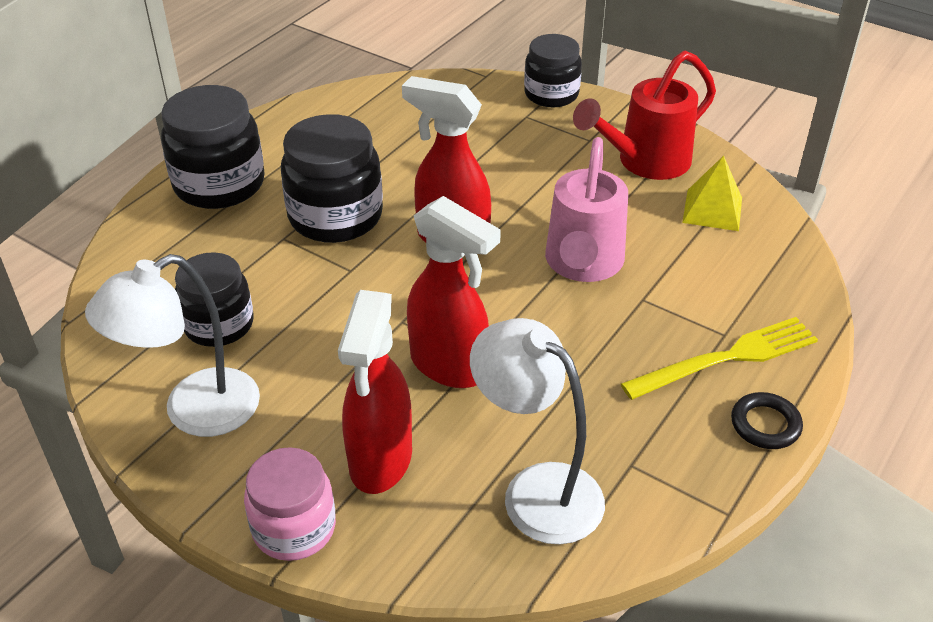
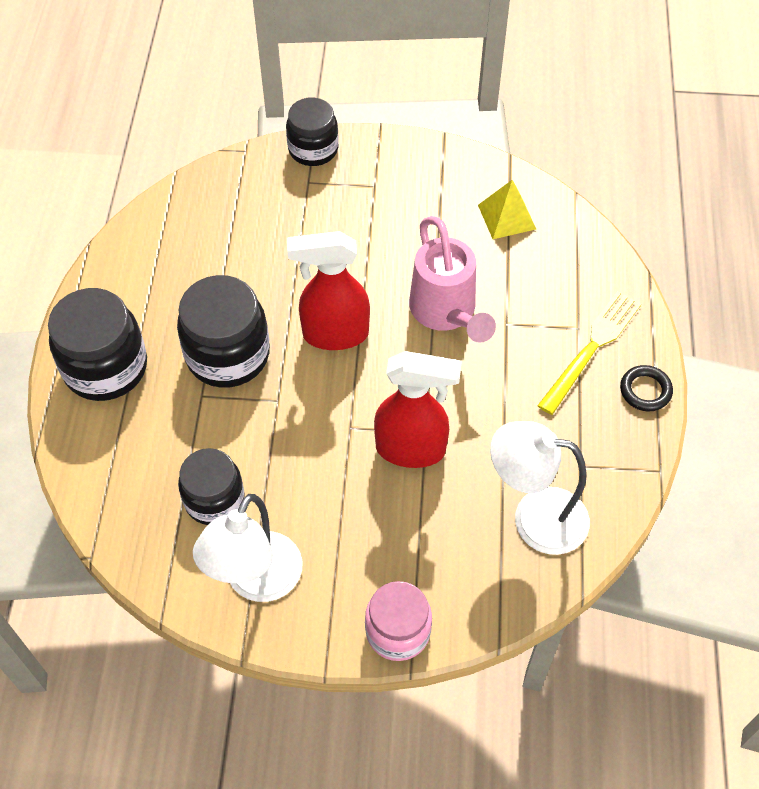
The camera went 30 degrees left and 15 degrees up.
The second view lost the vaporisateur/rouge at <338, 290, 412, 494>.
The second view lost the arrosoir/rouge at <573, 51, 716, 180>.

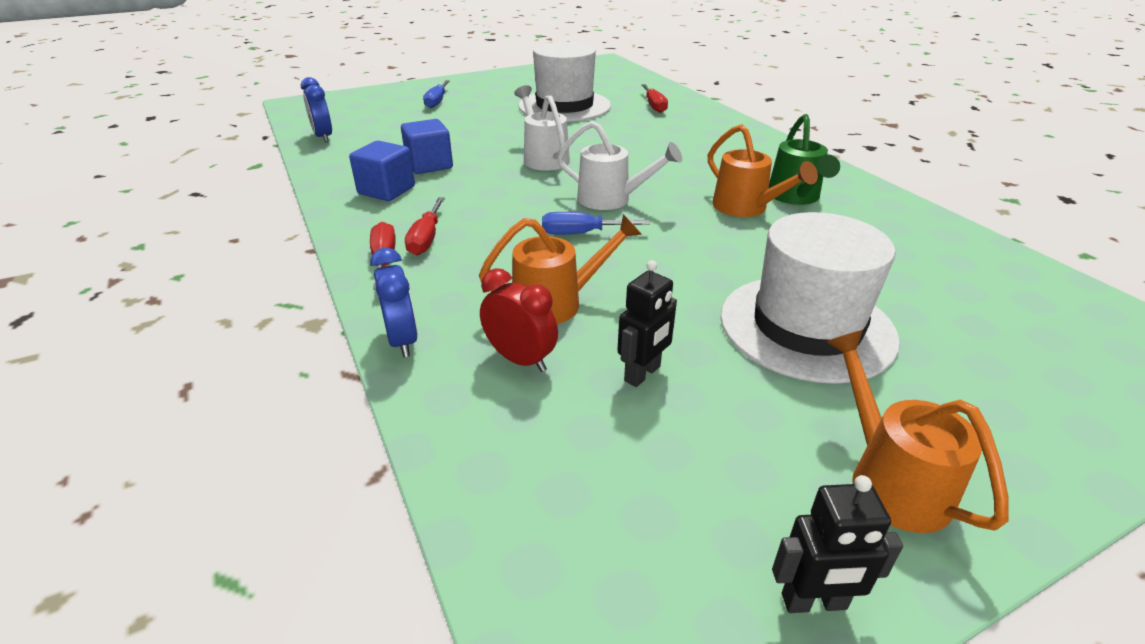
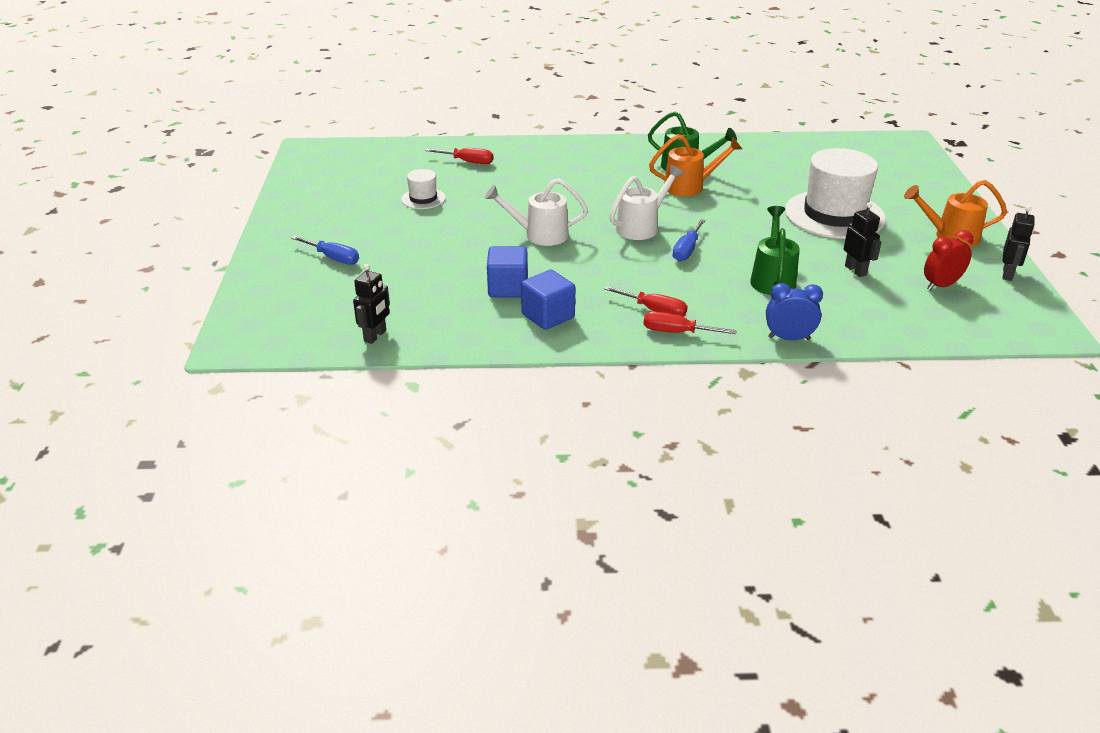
The camera went 65 degrees left and 0 degrees up.
Where the réveil/bleu stood at <301, 77, 332, 142>, the robot/noir came to stand at <353, 264, 390, 344>.
What was the arrosoir/orange at <479, 214, 642, 324> turned into the arrosoir/vert at <750, 206, 800, 295>.
The réveil/rouge ended up elsewhere, having gone from <480, 268, 558, 372> to <924, 230, 973, 290>.
The size of the chapeau/blanc at <518, 42, 611, 122> changed by a factor of 0.46.

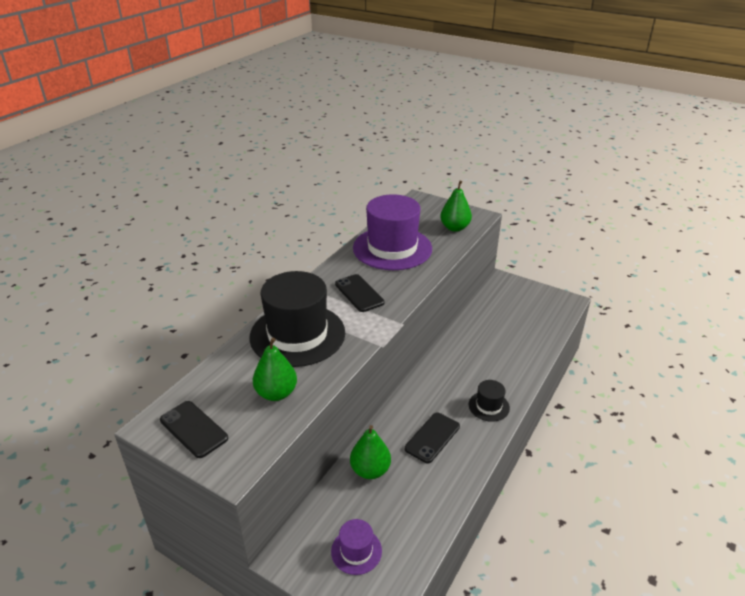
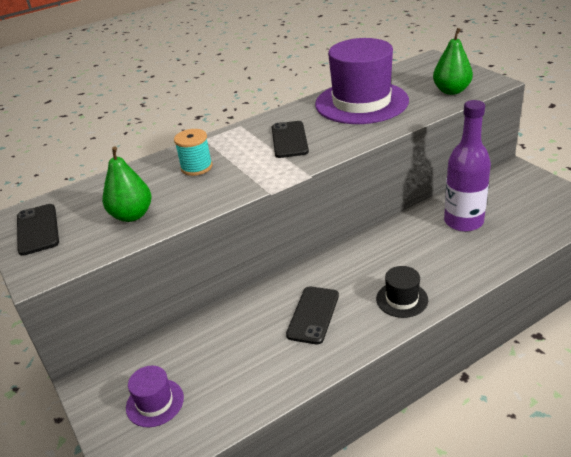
The camera went 30 degrees right and 0 degrees up.
Where the chapeau/noir stood at <249, 271, 345, 367>, the bobine/turquoise came to stand at <174, 129, 213, 176>.
The second view lost the poire/vert at <350, 425, 391, 479>.
The téléphone/noir at <405, 412, 460, 463> ended up facing another way, 45 degrees counterclockwise from before.
The second view gained the bouteille/violet at <444, 100, 491, 232>.

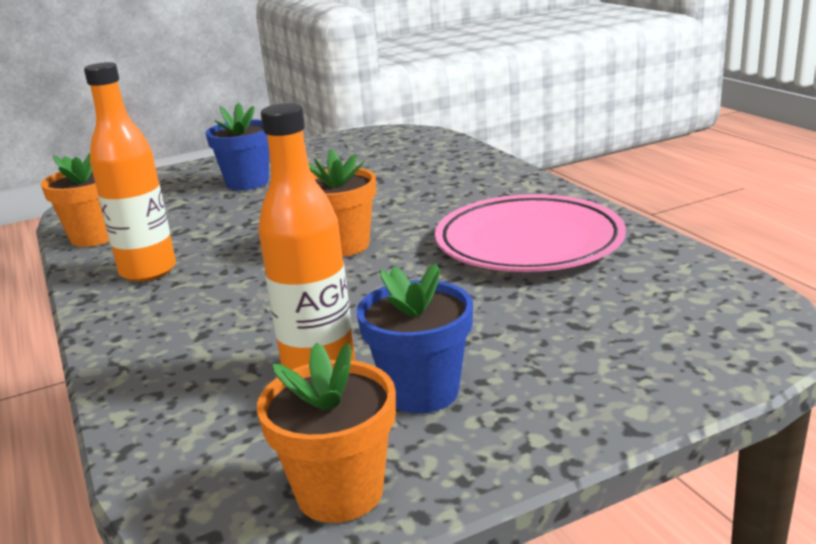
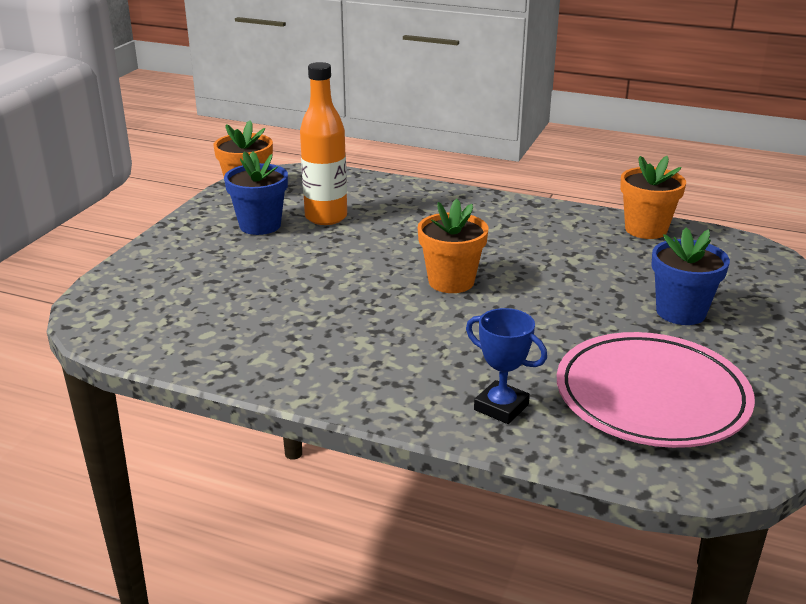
The camera went 135 degrees right and 5 degrees up.
The second view lost the bouteille/orange at <84, 62, 176, 282>.
The assiette/rose ended up elsewhere, having gone from <435, 194, 626, 272> to <557, 332, 755, 448>.
The second view gained the trophée/bleu at <466, 308, 547, 424>.

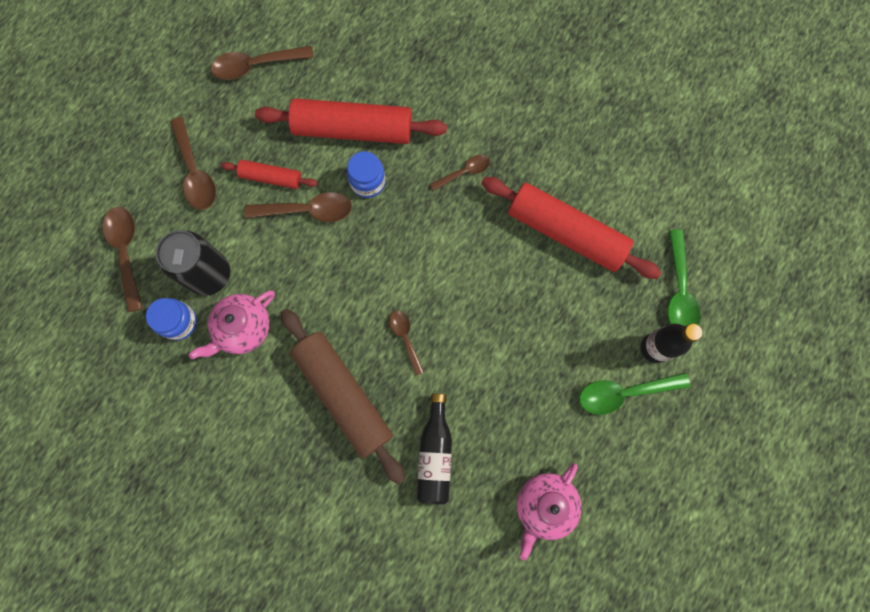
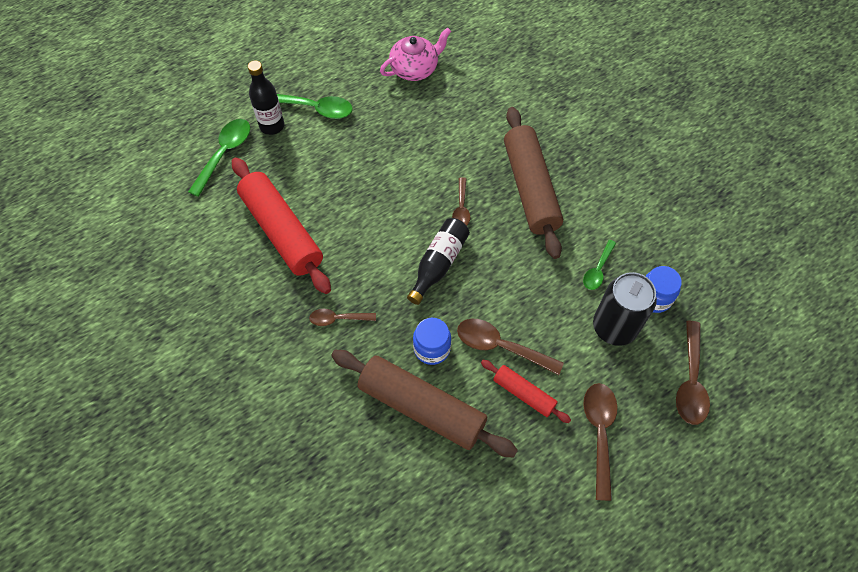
The camera went 155 degrees left and 15 degrees down.
Where the théière/rose stood at <189, 290, 275, 360>, the cuillère/vert came to stand at <583, 240, 616, 290>.
The second view lost the cuillère/marron at <211, 46, 314, 80>.
What was the rouleau à pâtisserie/rouge at <255, 98, 447, 144> turned into the rouleau à pâtisserie/marron at <331, 350, 518, 457>.
The bouteille/noir ended up elsewhere, having gone from <417, 394, 452, 504> to <407, 218, 470, 305>.

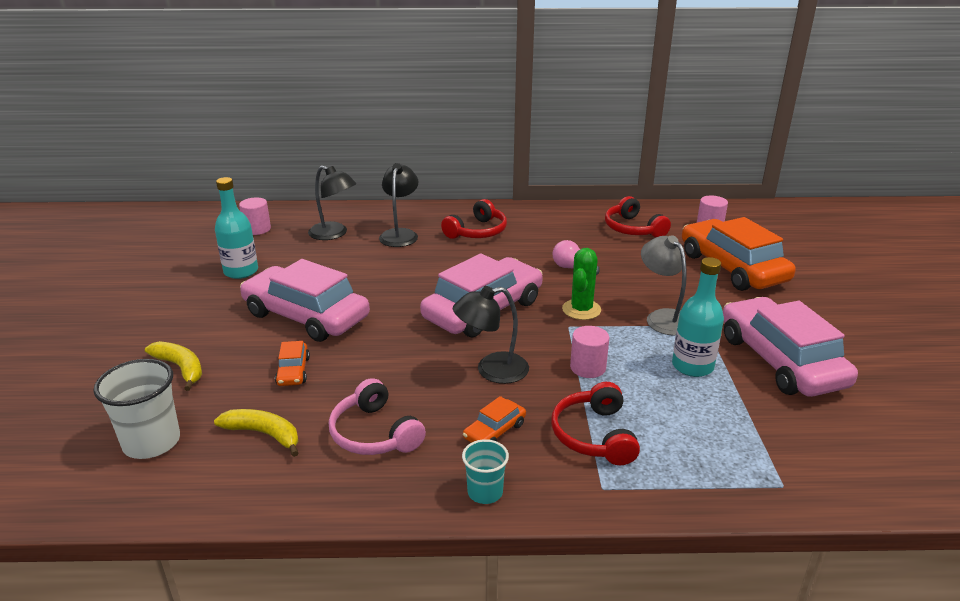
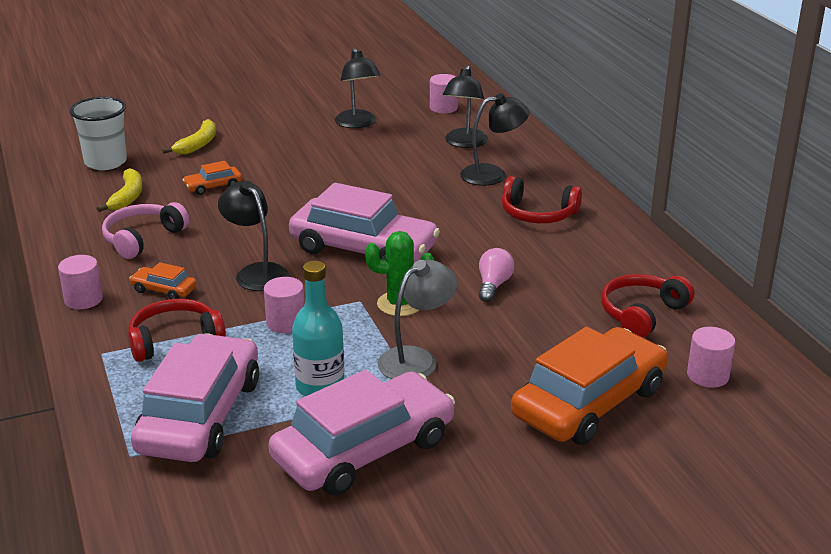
The camera went 70 degrees right and 0 degrees up.
Where the bouteille/turquoise stood at <215, 177, 258, 279>, the lampe/noir came to stand at <335, 48, 381, 128>.
The voiture/rose ended up elsewhere, having gone from <240, 259, 370, 342> to <131, 333, 259, 462>.
Where the gobelet/turquoise stood at <462, 439, 509, 504>, the cylindre/rose came to stand at <58, 255, 103, 309>.

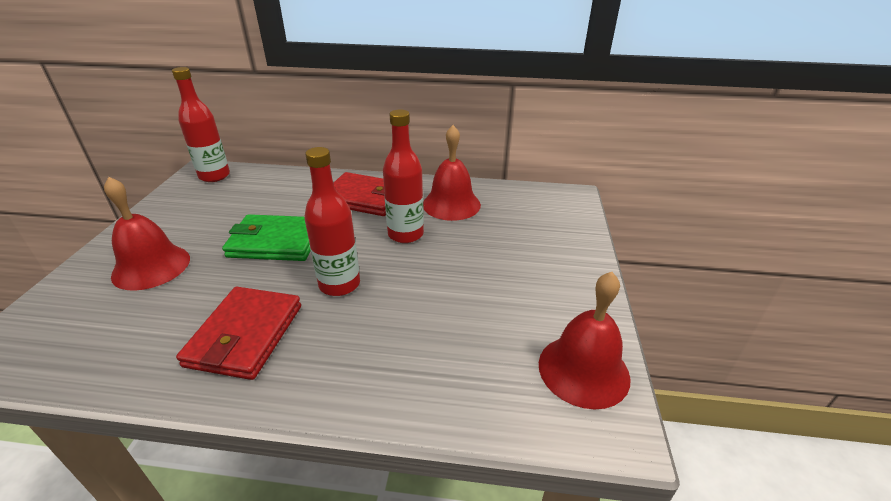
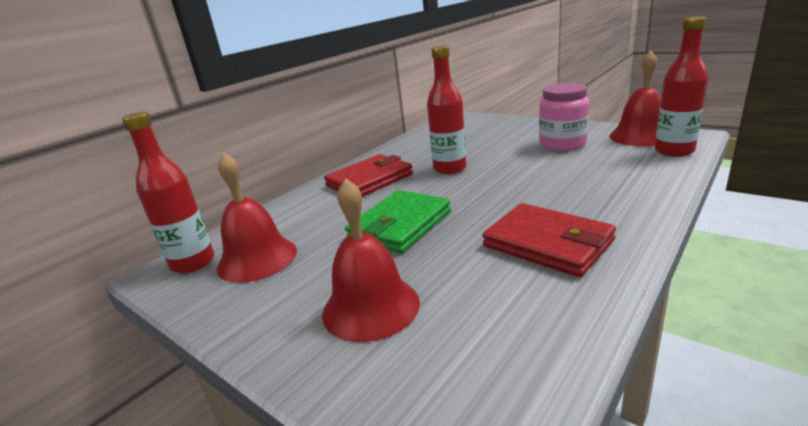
The camera went 55 degrees left and 10 degrees down.
The bouteille/rouge ended up elsewhere, having gone from <304, 147, 360, 296> to <655, 16, 708, 157>.
The cloche/rouge ended up elsewhere, having gone from <423, 125, 481, 221> to <217, 153, 297, 283>.
The second view gained the bocal/rose at <539, 83, 589, 151>.

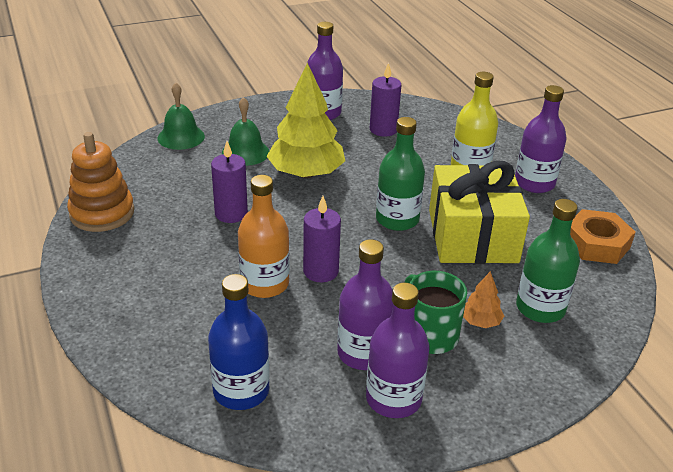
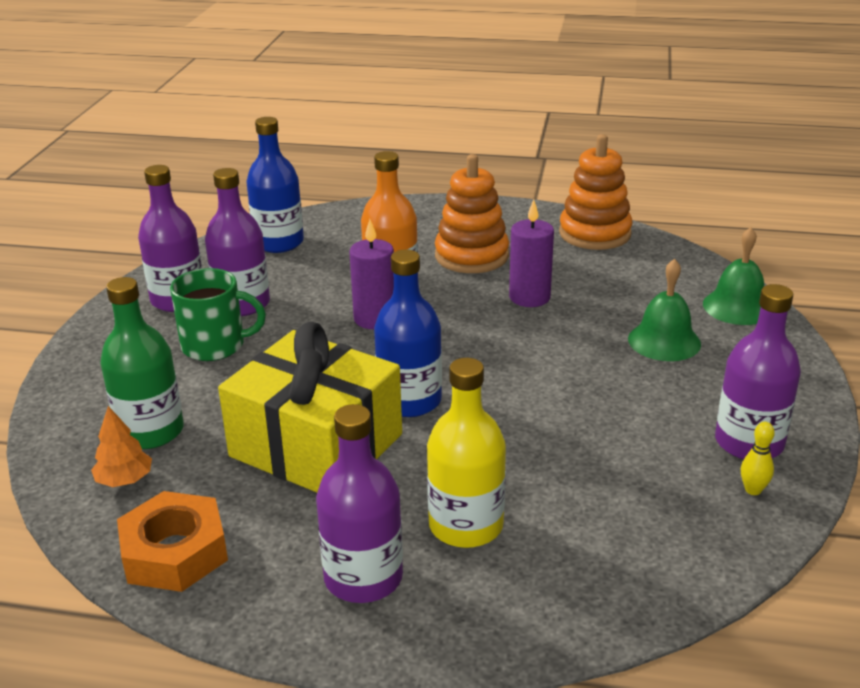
The camera went 125 degrees right and 5 degrees down.
The second view lost the arbre/jaune at <266, 63, 345, 178>.
The second view lost the bougie/violet at <370, 63, 401, 137>.
What was the bouteille/vert at <376, 117, 425, 231> turned into the bouteille/bleu at <374, 249, 442, 417>.
The arbre/orange ended up elsewhere, having gone from <463, 271, 504, 328> to <91, 406, 152, 487>.
The second view gained the jouet à empiler/orange at <435, 154, 509, 273>.
The second view gained the quille/jaune at <741, 422, 775, 495>.

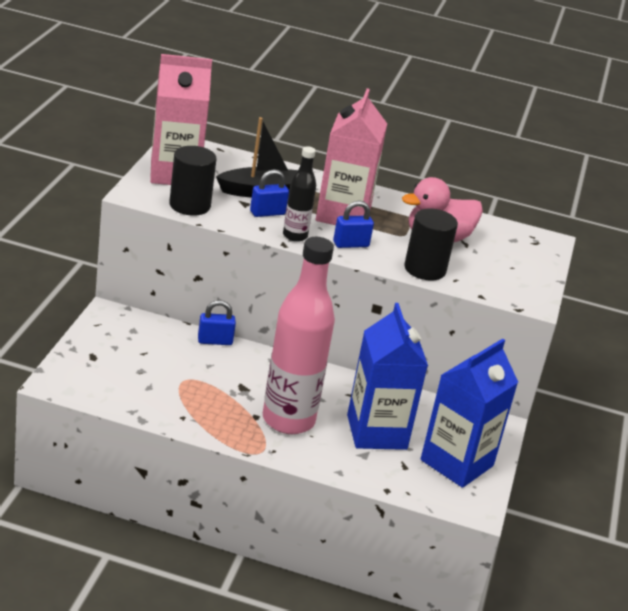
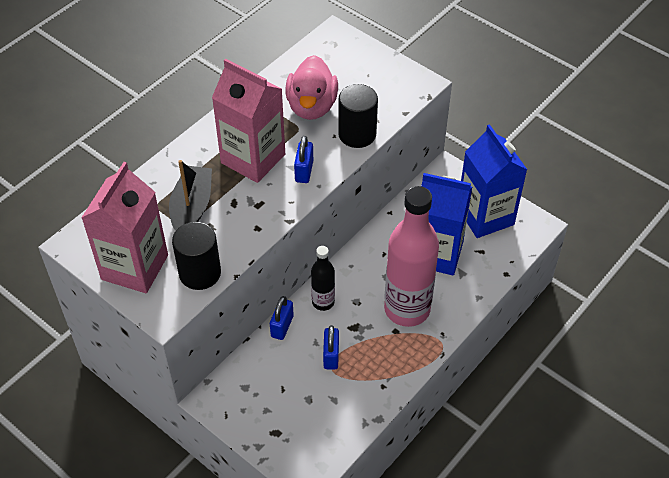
The camera went 60 degrees left and 20 degrees up.
The cadenas/bleu ended up elsewhere, having gone from <250, 169, 289, 217> to <323, 325, 339, 370>.
The bouteille/noir ended up elsewhere, having gone from <283, 146, 316, 242> to <311, 246, 335, 311>.

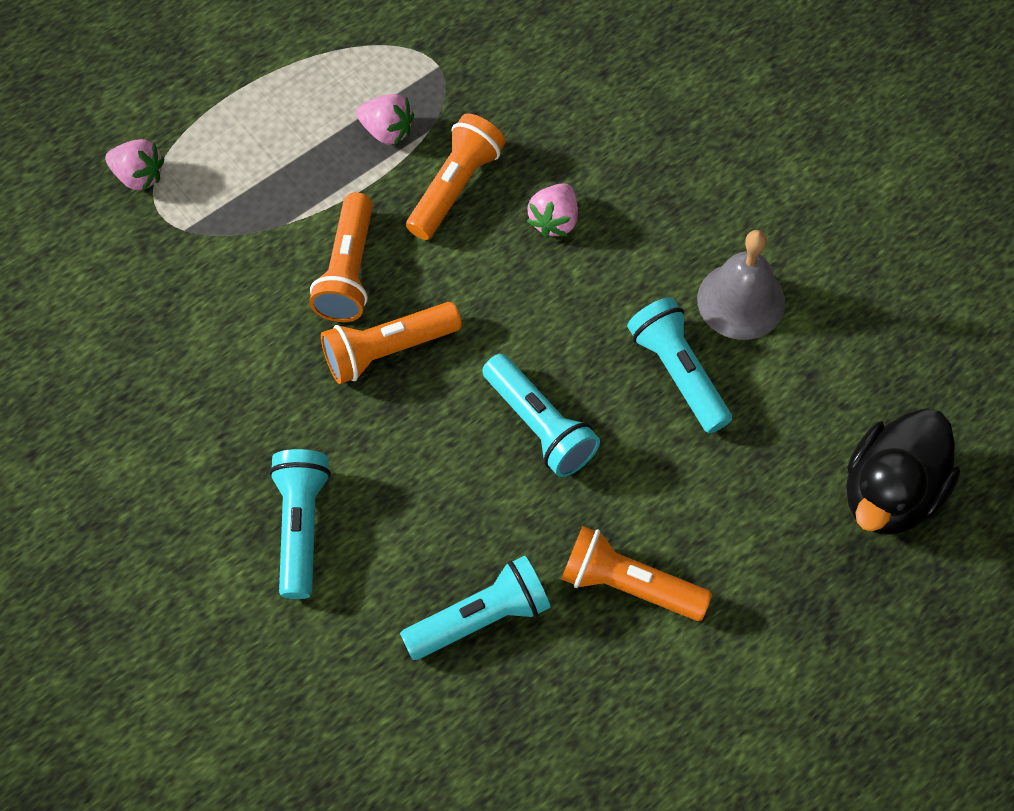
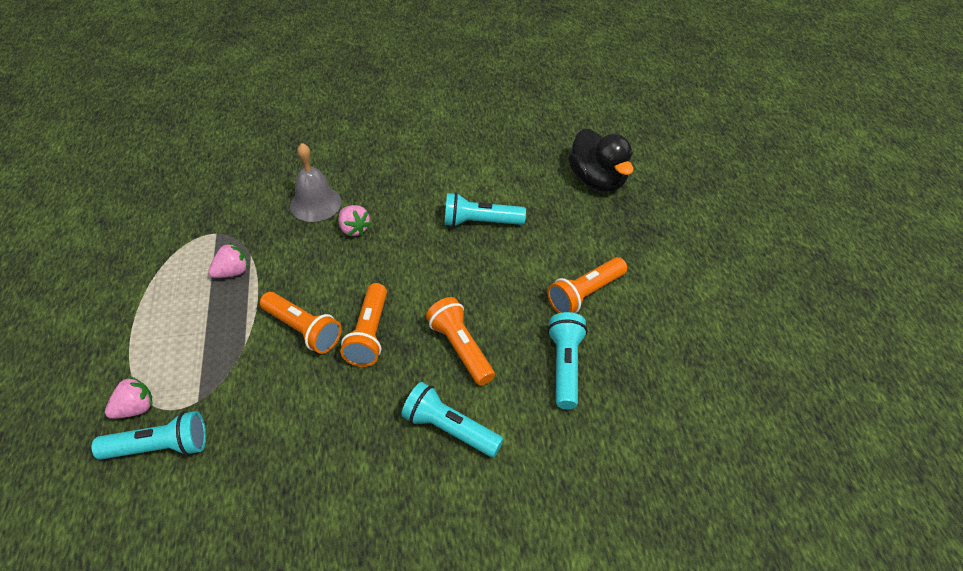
The camera went 60 degrees left and 15 degrees down.
The lampe de poche/orange ended up elsewhere, having gone from <406, 113, 506, 240> to <426, 297, 495, 386>.
The lampe de poche/turquoise ended up elsewhere, having gone from <482, 354, 600, 477> to <92, 411, 206, 460>.
The cloche/gris ended up elsewhere, having gone from <697, 230, 785, 340> to <290, 143, 341, 222>.

